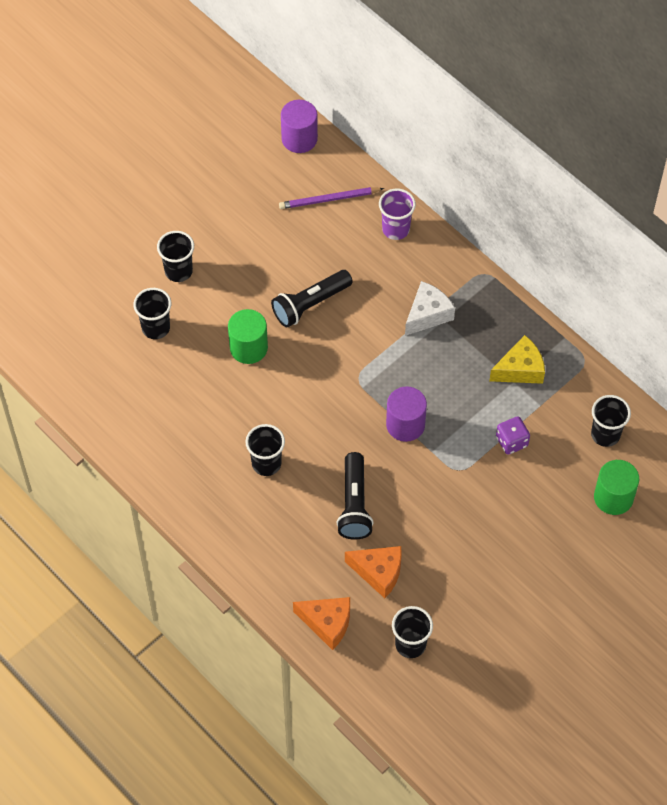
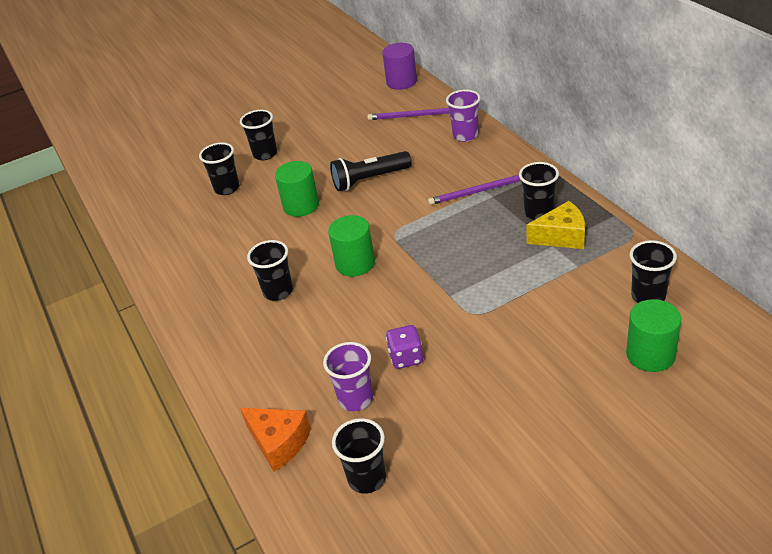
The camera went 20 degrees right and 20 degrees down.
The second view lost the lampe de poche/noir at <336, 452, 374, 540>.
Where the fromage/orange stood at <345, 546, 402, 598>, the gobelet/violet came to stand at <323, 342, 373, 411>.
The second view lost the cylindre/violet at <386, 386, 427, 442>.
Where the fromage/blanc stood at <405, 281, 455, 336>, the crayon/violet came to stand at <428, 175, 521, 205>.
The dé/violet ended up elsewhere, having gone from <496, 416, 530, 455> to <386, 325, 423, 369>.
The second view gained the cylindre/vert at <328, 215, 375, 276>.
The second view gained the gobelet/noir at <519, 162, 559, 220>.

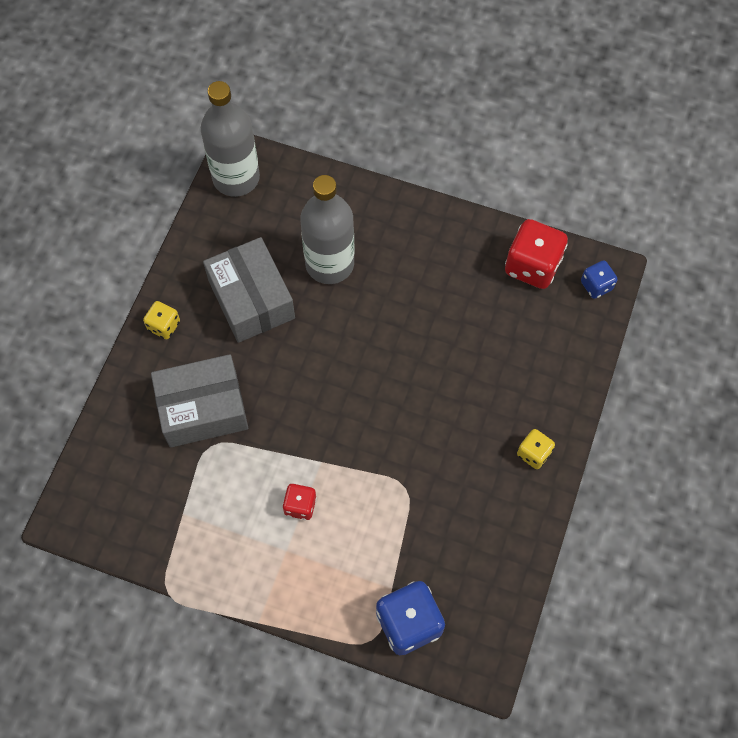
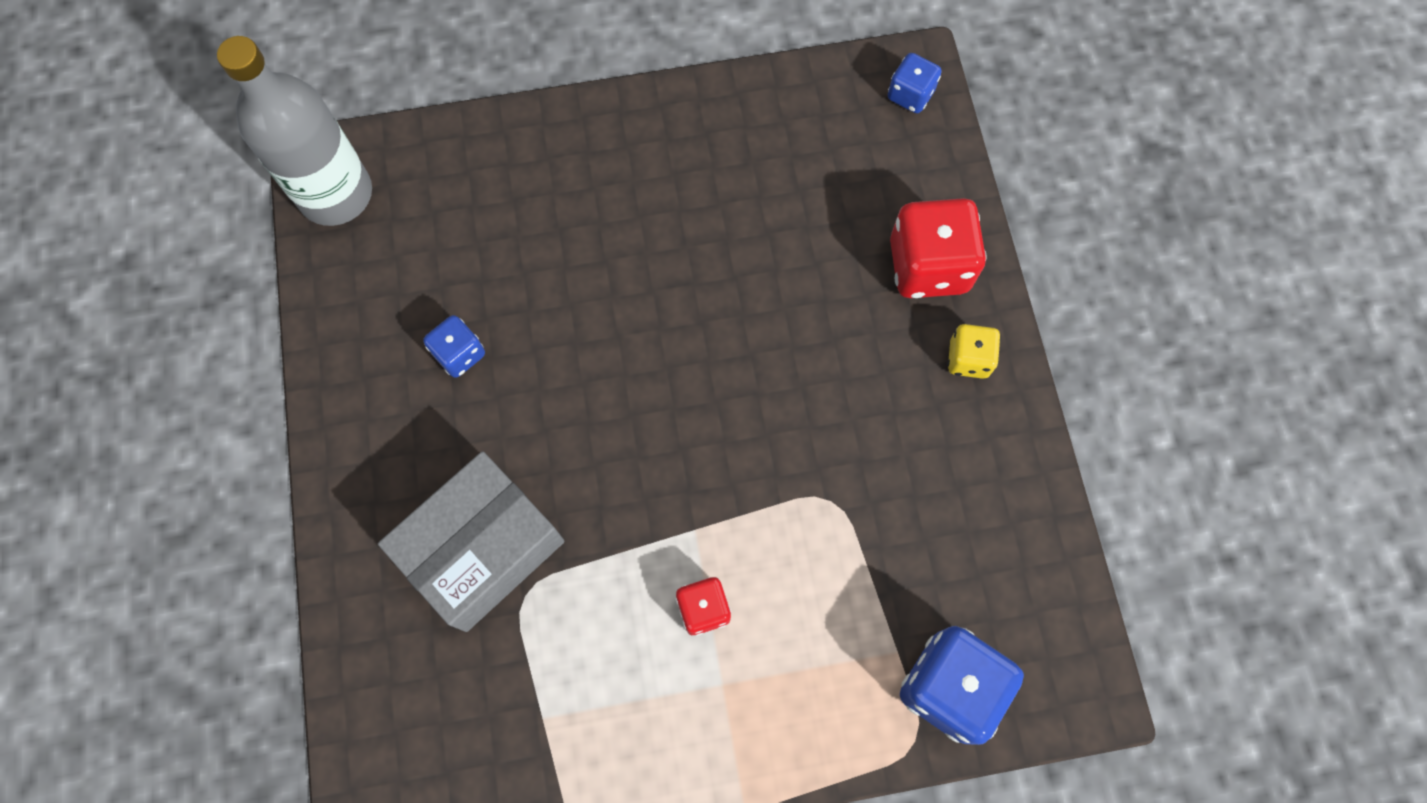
The camera went 30 degrees left and 5 degrees up.
The second view lost the dé/jaune at <143, 301, 180, 339>.
Where the boîte/gris stood at <203, 237, 295, 343>, the dé/bleu came to stand at <423, 315, 485, 378>.
The second view lost the bouteille/gris at <300, 175, 354, 284>.
The dé/rouge ended up elsewhere, having gone from <505, 219, 568, 289> to <890, 198, 987, 298>.

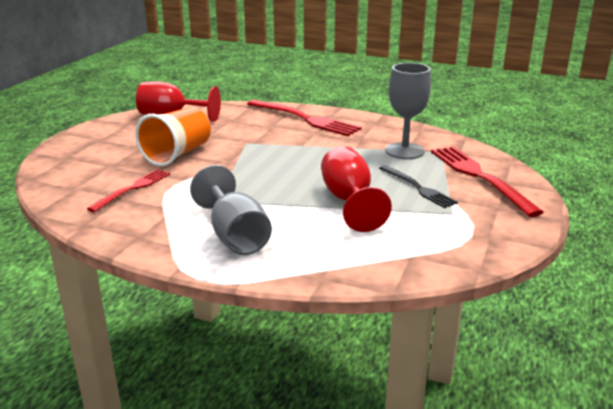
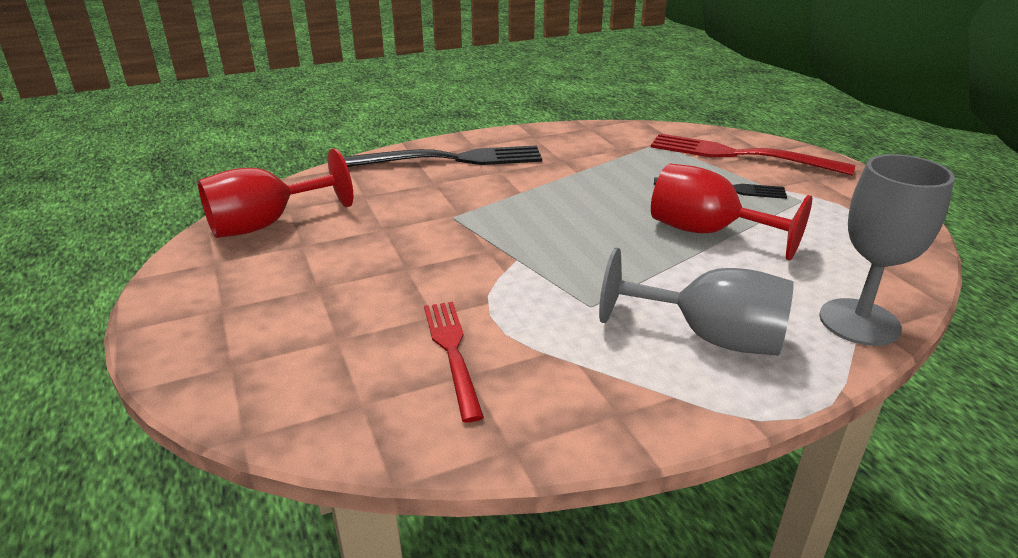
The camera went 45 degrees left and 5 degrees up.
The second view lost the gobelet/orange at <135, 107, 211, 166>.
What was the fourchette/rouge at <247, 100, 361, 136> turned into the fourchette/noir at <344, 145, 542, 167>.
The verre à pied/gris ended up elsewhere, having gone from <386, 63, 431, 159> to <819, 154, 955, 346>.

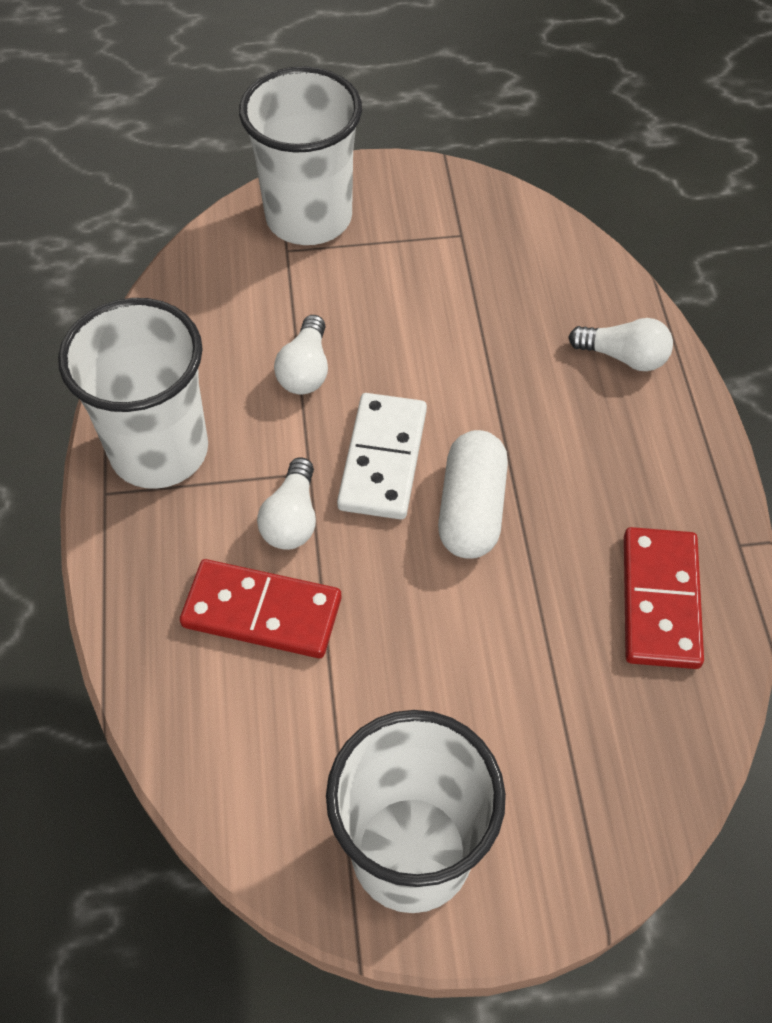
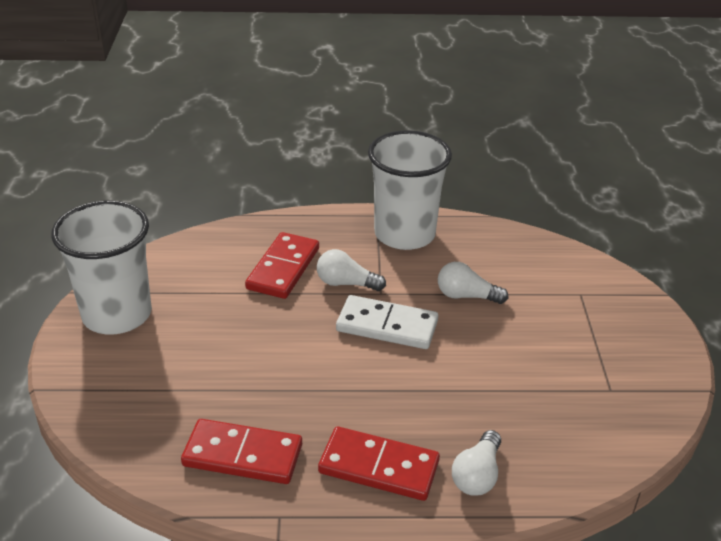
The camera went 95 degrees right and 20 degrees down.
The second view lost the gobelet/blanc at <239, 66, 362, 245>.
The second view lost the gélule/blanc at <438, 430, 508, 559>.
The second view gained the domino/rouge at <318, 426, 440, 501>.

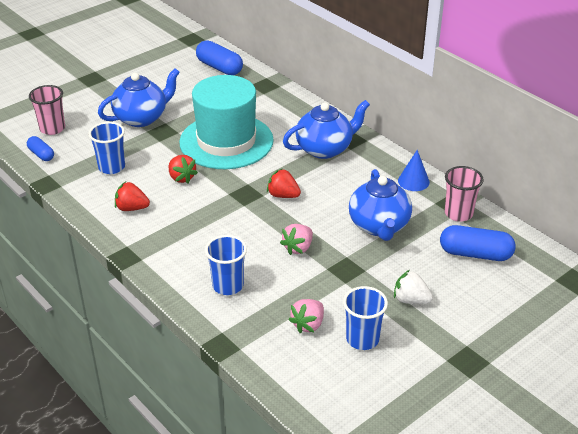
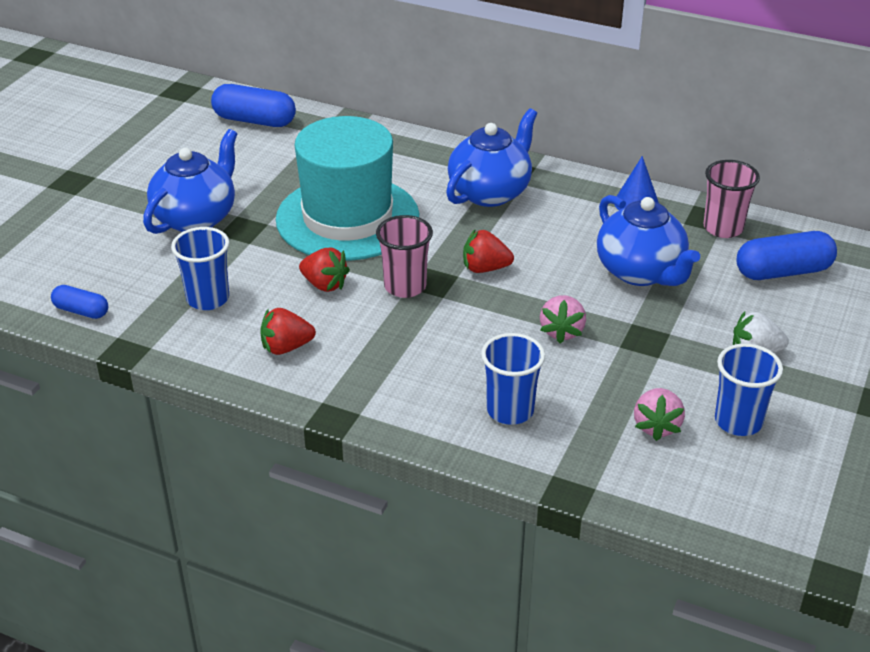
The camera went 25 degrees left and 0 degrees up.
The gobelet/rose ended up elsewhere, having gone from <29, 85, 65, 135> to <376, 215, 433, 298>.

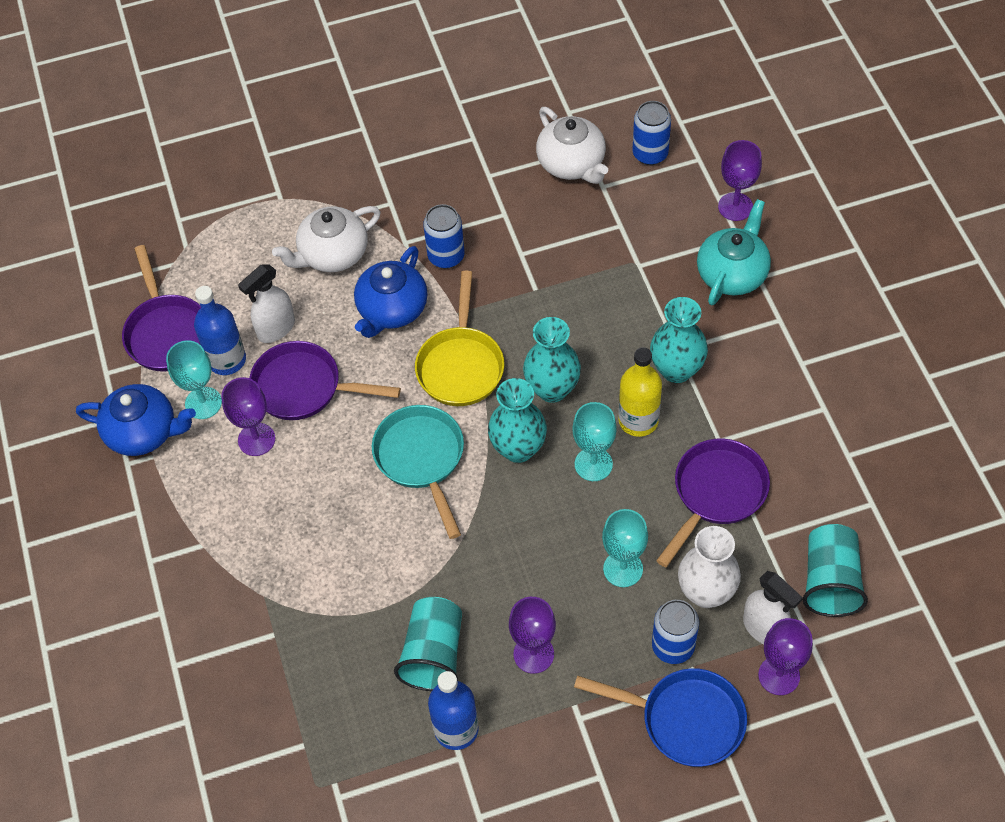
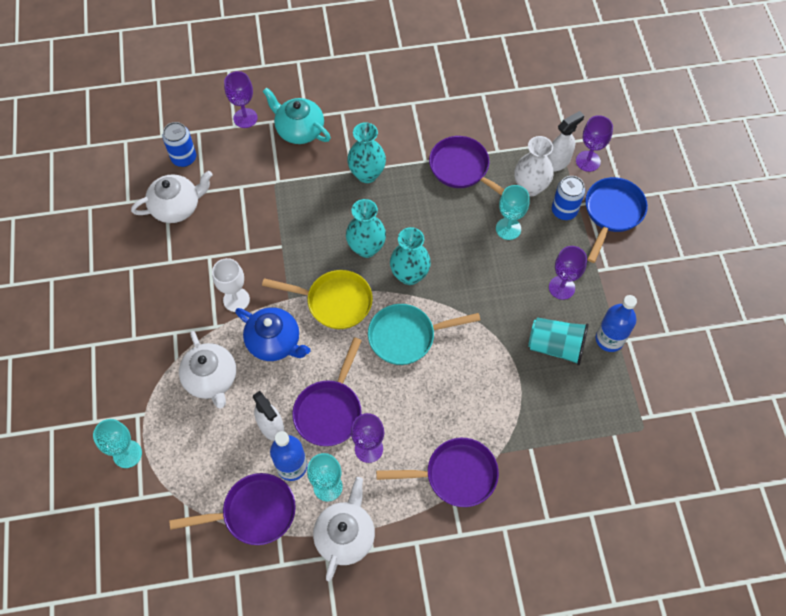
The camera went 85 degrees left and 5 degrees up.
What was the théière/bleu at <76, 384, 196, 456> turned into the théière/blanc at <313, 477, 375, 581>.
Where the canette/bleu stood at <423, 204, 465, 269>, the verre à pied/blanc came to stand at <212, 258, 250, 312>.
The verre à pied/turquoise ended up elsewhere, having gone from <572, 402, 617, 481> to <93, 419, 142, 468>.
The second view lost the bouteille/jaune at <618, 347, 662, 437>.
The second view lost the gobelet/turquoise at <803, 524, 868, 617>.
The second view gained the poêle/violet at <376, 438, 499, 507>.

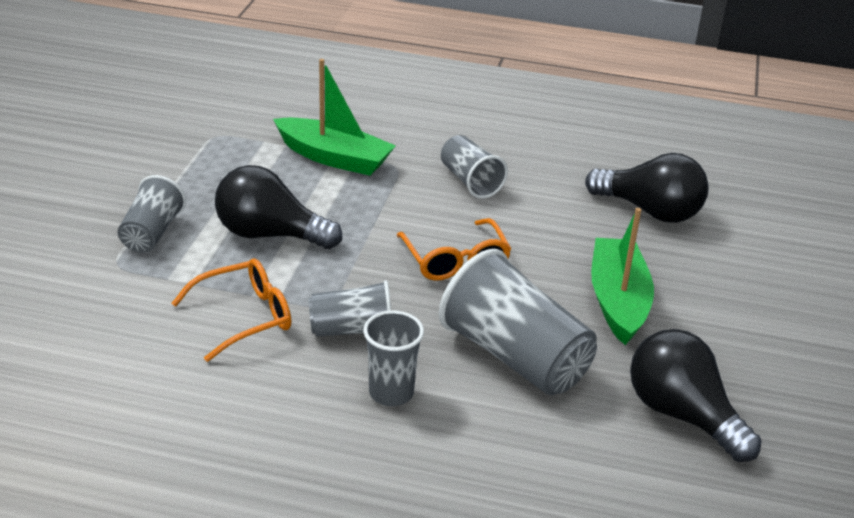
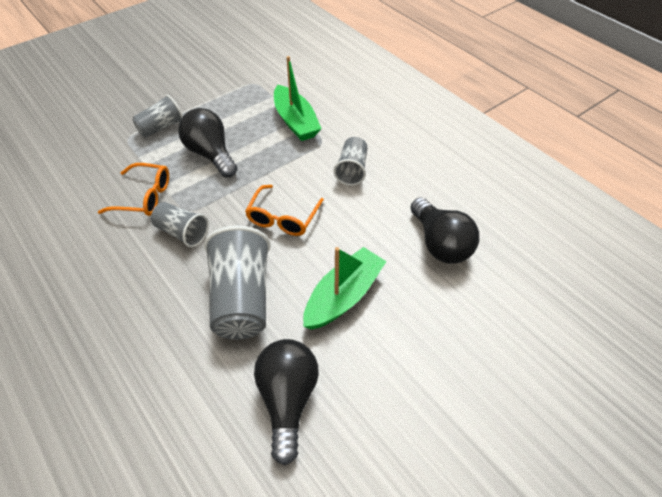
The camera went 40 degrees right and 15 degrees up.
The second view lost the gobelet/gris at <363, 310, 424, 406>.

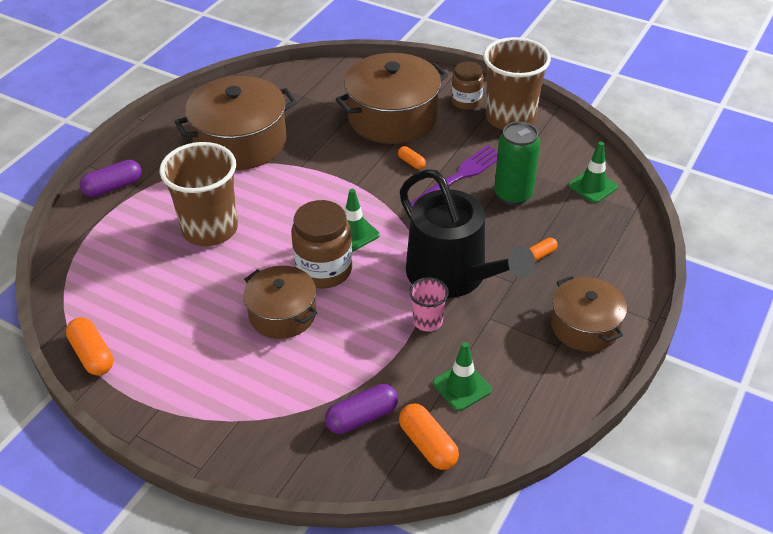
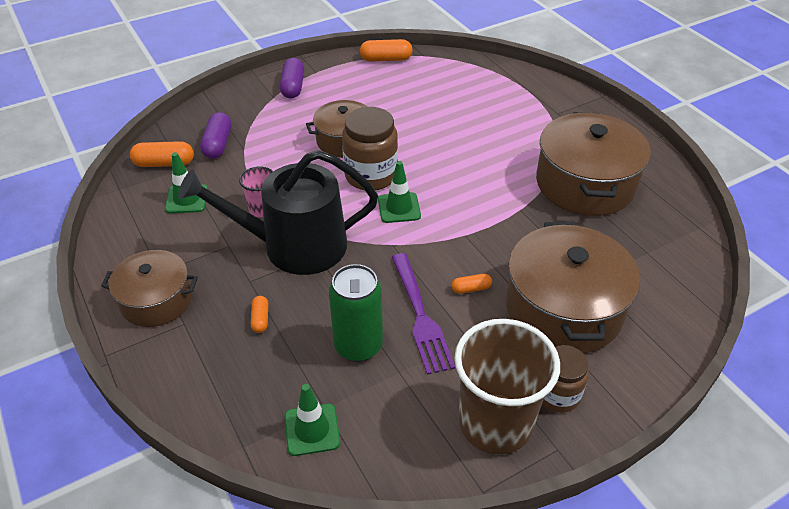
The camera went 120 degrees right and 0 degrees up.
The gélule/violet ended up elsewhere, having gone from <80, 159, 142, 197> to <280, 58, 304, 99>.
The second view lost the gobelet/marron at <159, 142, 238, 246>.

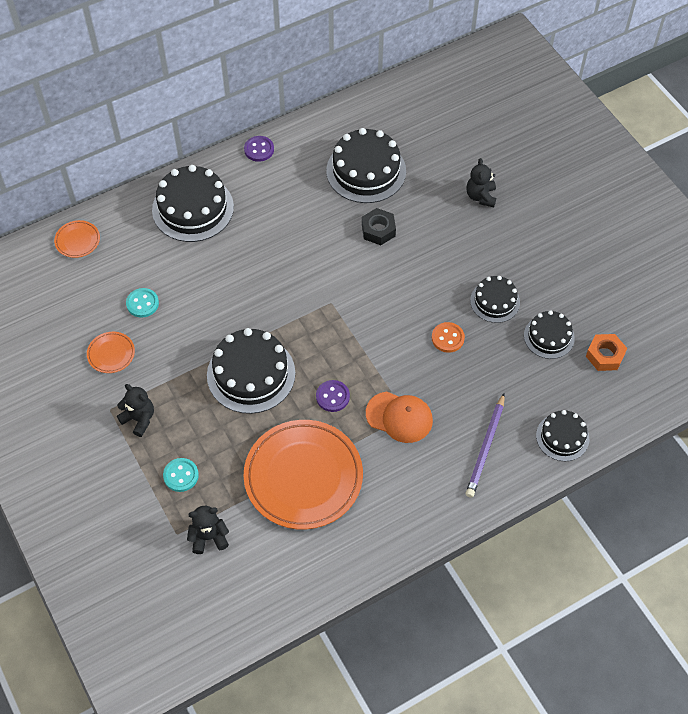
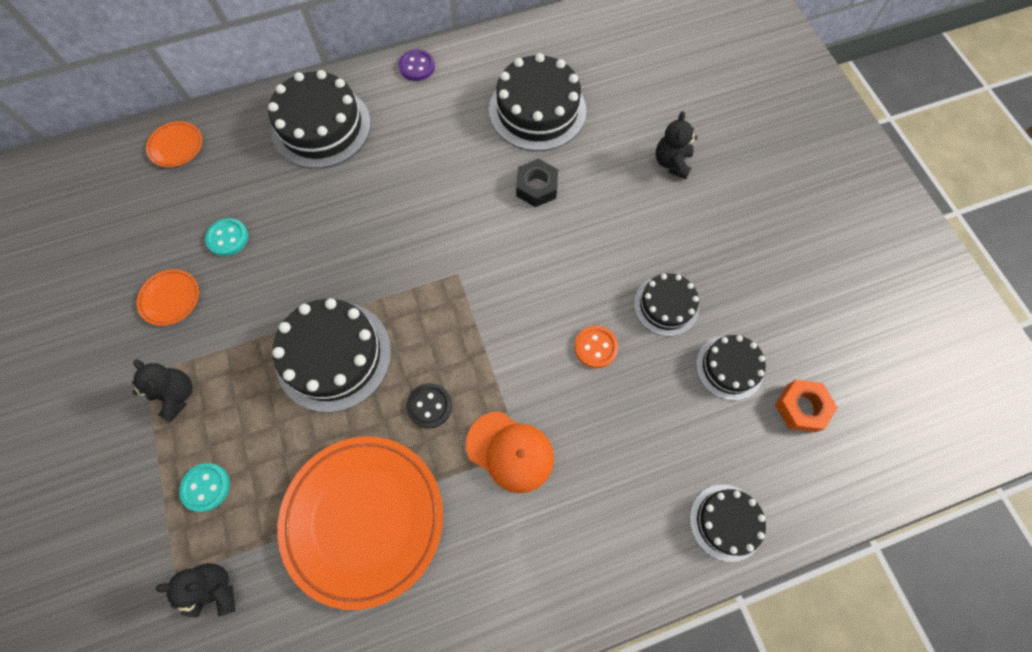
The camera went 10 degrees right and 10 degrees up.
What was the bouton/violet at <316, 380, 350, 412> turned into the bouton/noir at <407, 383, 452, 429>.
The second view lost the crayon/violet at <466, 393, 505, 498>.

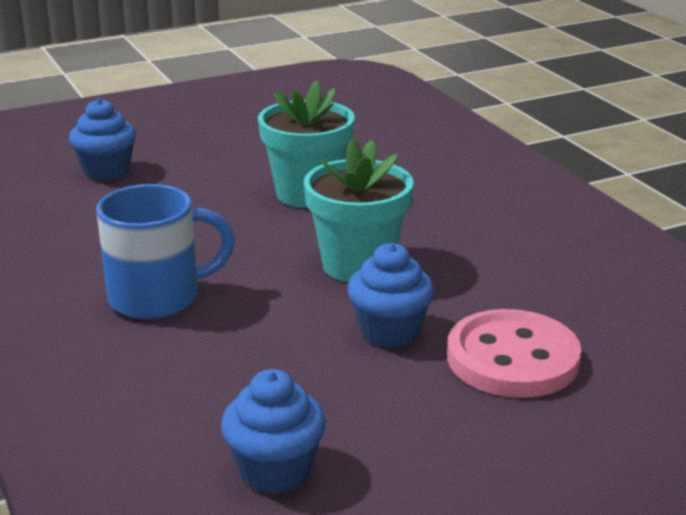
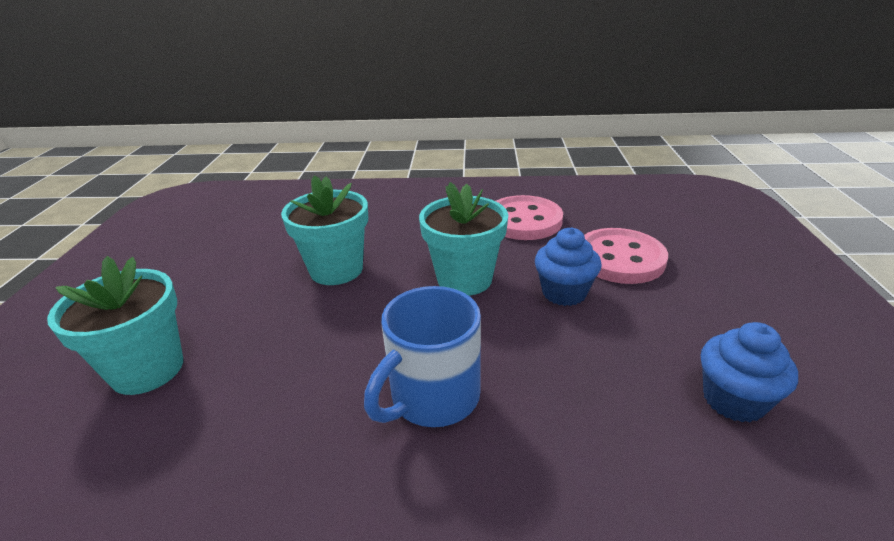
The camera went 60 degrees left and 5 degrees up.
Where the muffin/bleu stood at <69, 98, 136, 181>, the pot de fleurs/turquoise came to stand at <47, 256, 183, 395>.
The tasse/bleu at <96, 184, 235, 319> ended up facing another way, 150 degrees counterclockwise from before.
The second view gained the bouton/rose at <496, 195, 563, 240>.

